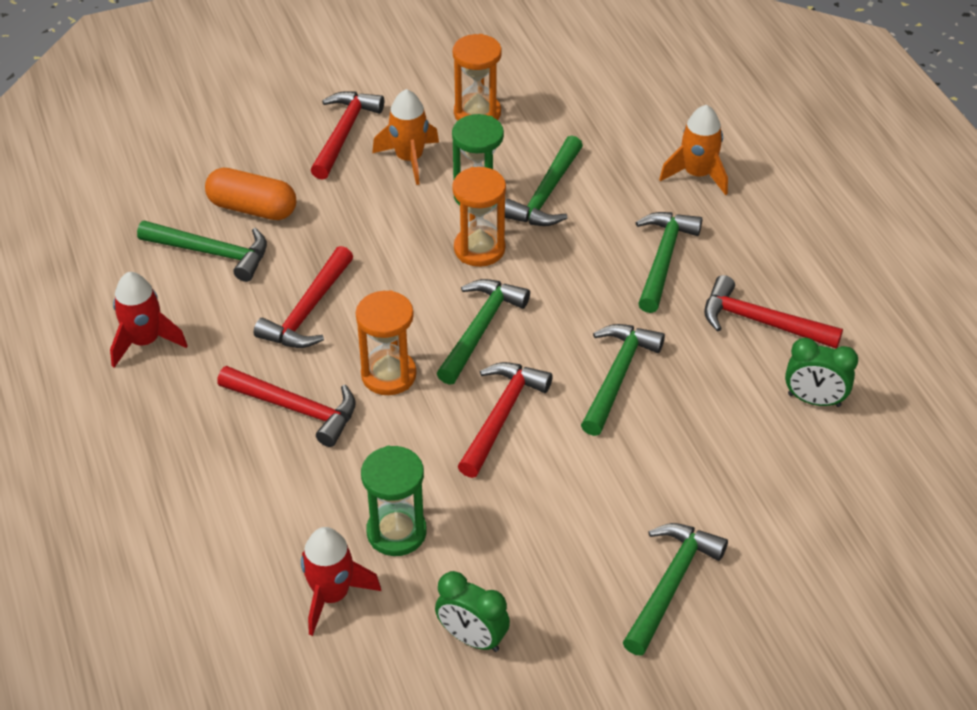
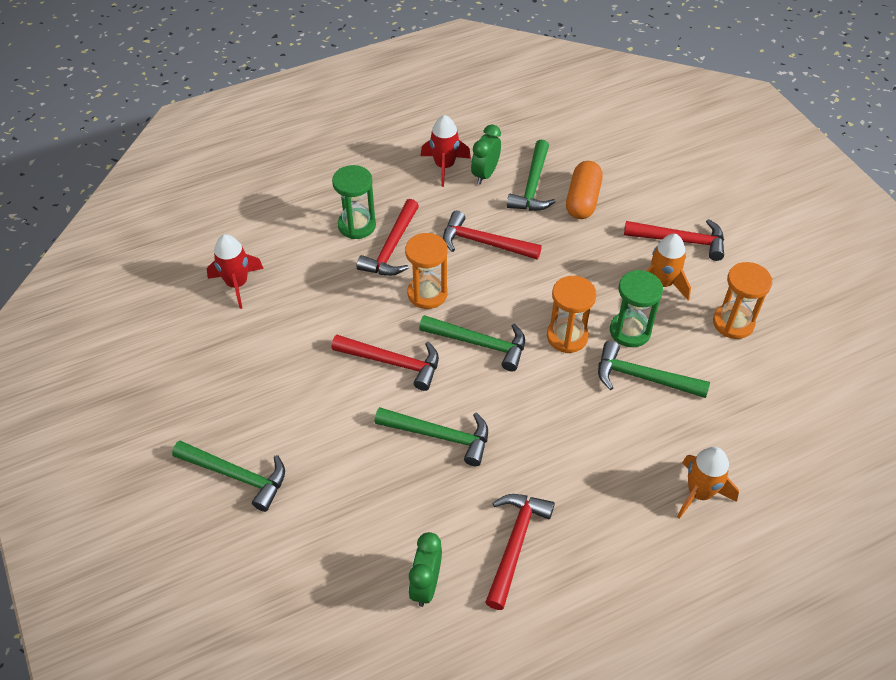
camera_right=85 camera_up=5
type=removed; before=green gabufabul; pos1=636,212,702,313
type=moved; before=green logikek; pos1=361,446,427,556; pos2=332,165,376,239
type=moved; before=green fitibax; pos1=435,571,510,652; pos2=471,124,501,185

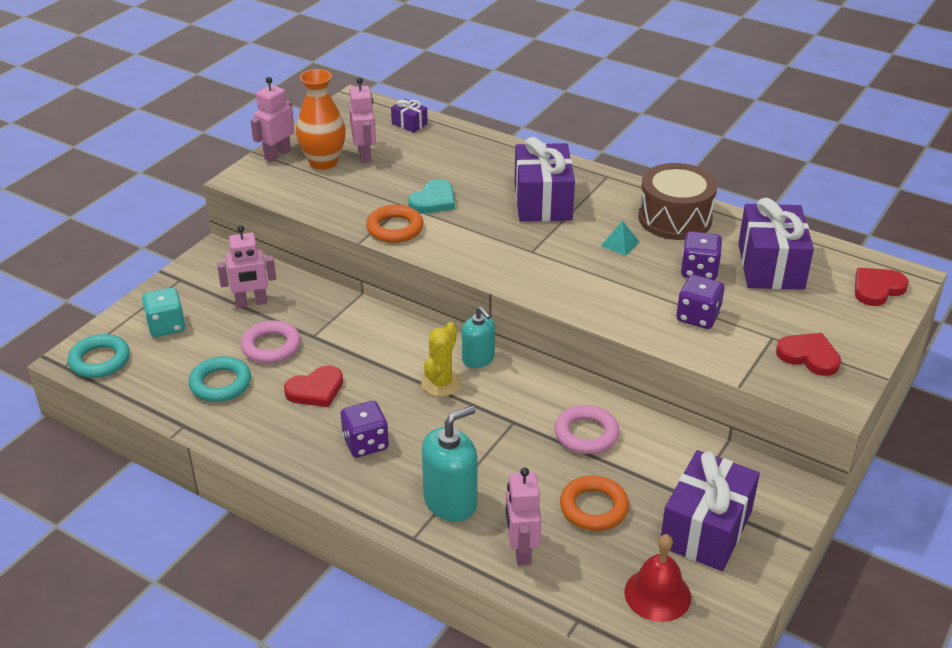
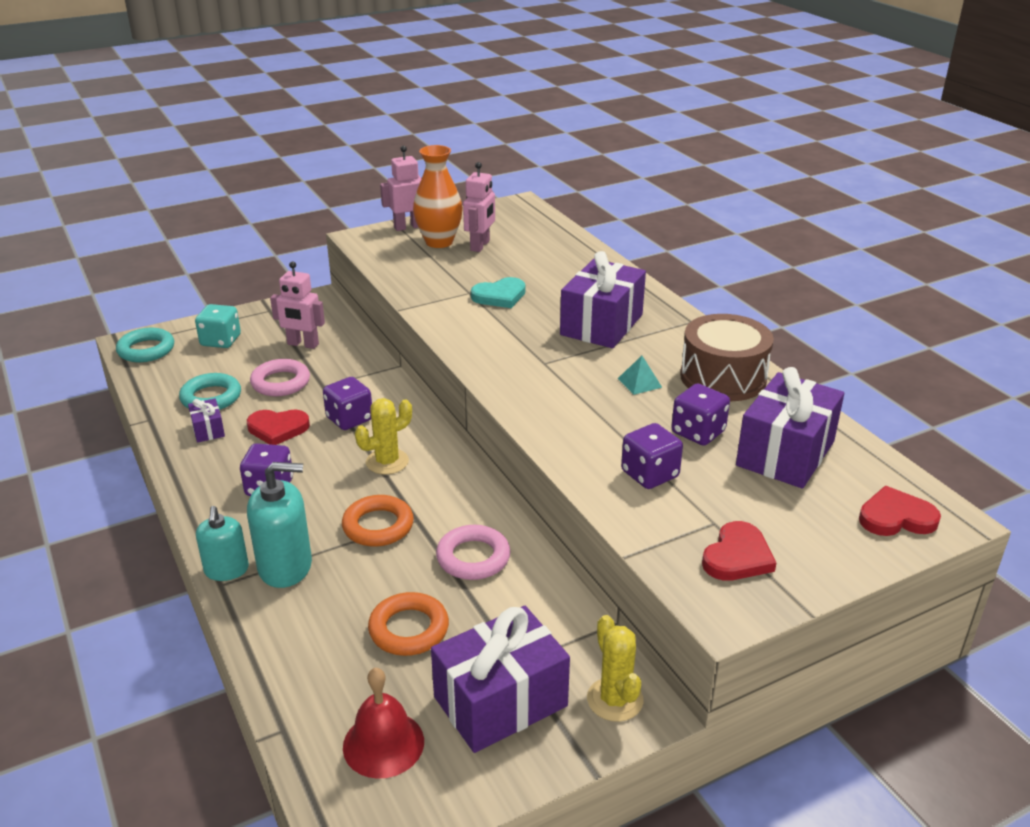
camera_right=30 camera_up=-5
type=moved; before=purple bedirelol; pos1=391,99,428,133; pos2=188,399,225,443
type=moved; before=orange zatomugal; pos1=366,205,424,243; pos2=342,495,414,547
type=moved; before=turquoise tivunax; pos1=462,307,495,368; pos2=196,506,249,581
type=turned; before=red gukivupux; pos1=776,333,841,376; pos2=702,521,776,581; turn=60
type=removed; before=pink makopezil; pos1=505,468,542,566
type=added; after=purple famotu; pos2=323,377,372,430
type=added; after=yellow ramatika; pos2=587,615,644,722

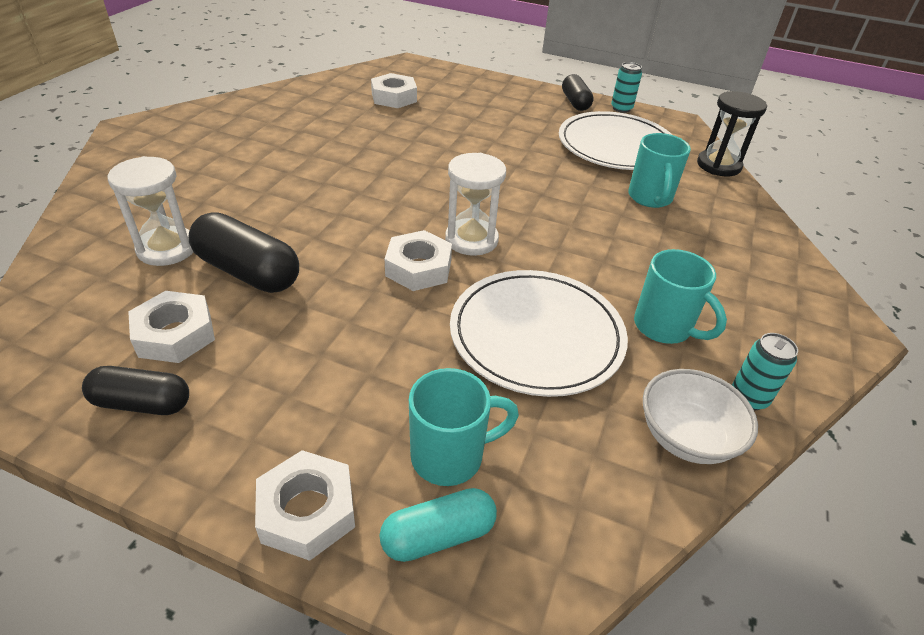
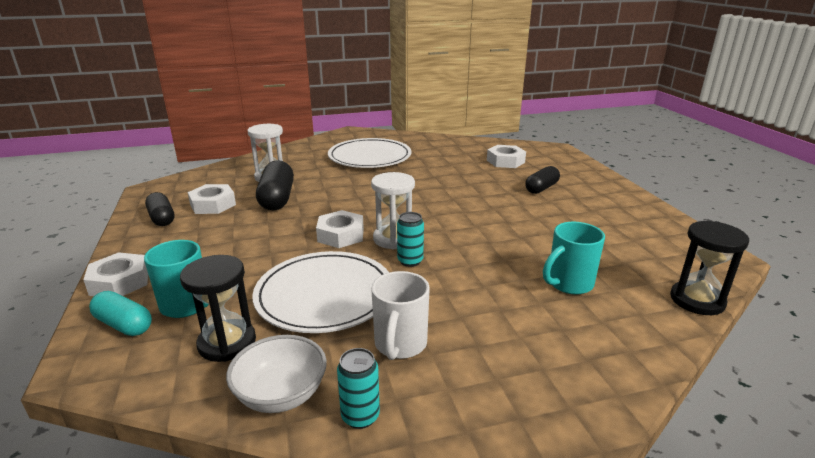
camera_right=55 camera_up=-15
type=moved; before=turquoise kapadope; pos1=611,62,642,113; pos2=397,212,424,267
type=moved; before=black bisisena; pos1=562,74,594,111; pos2=525,166,560,194
type=moved; before=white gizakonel; pos1=559,111,672,170; pos2=328,138,411,168
type=recoloured; before=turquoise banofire; after=white banofire; pos1=634,249,727,344; pos2=371,271,430,360
type=added; after=black logikek; pos2=180,255,256,362

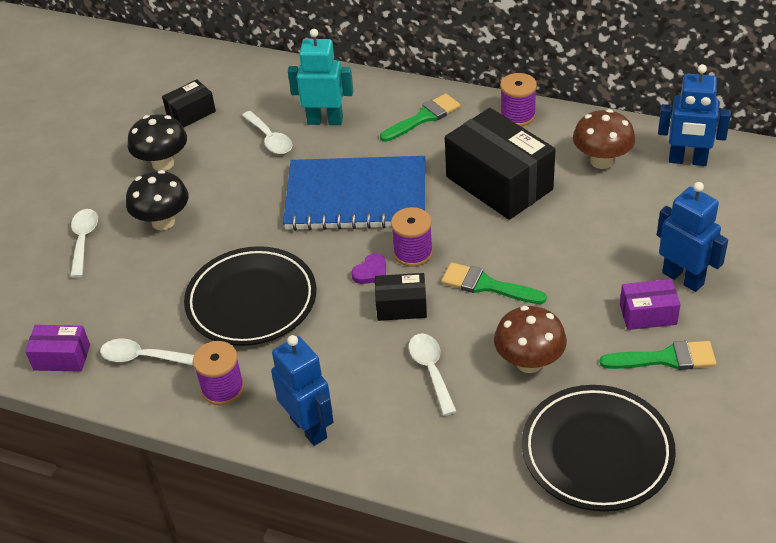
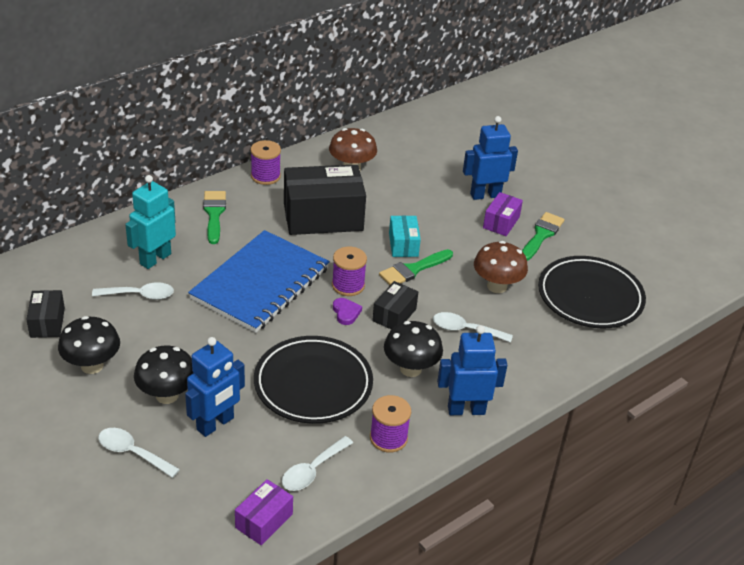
camera_right=-65 camera_up=-5
type=moved; before=blue makopezil; pos1=658,64,731,166; pos2=185,337,245,437
type=added; after=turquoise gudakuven; pos2=389,215,421,257
type=added; after=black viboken; pos2=384,321,443,377

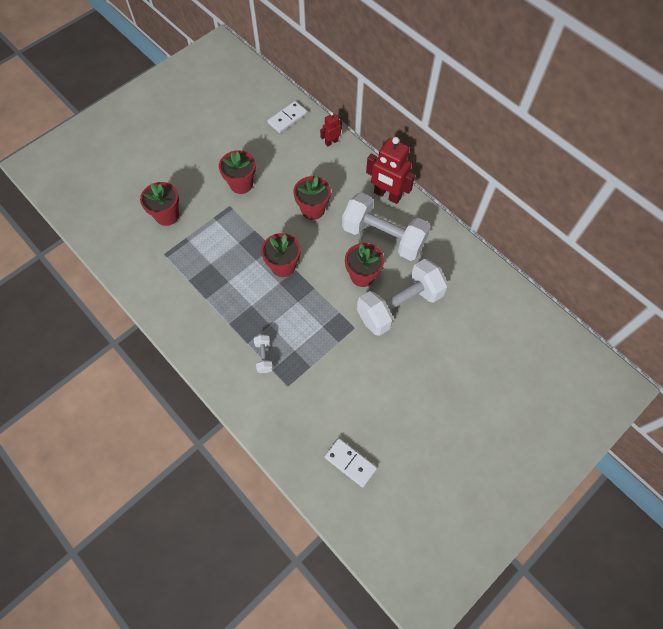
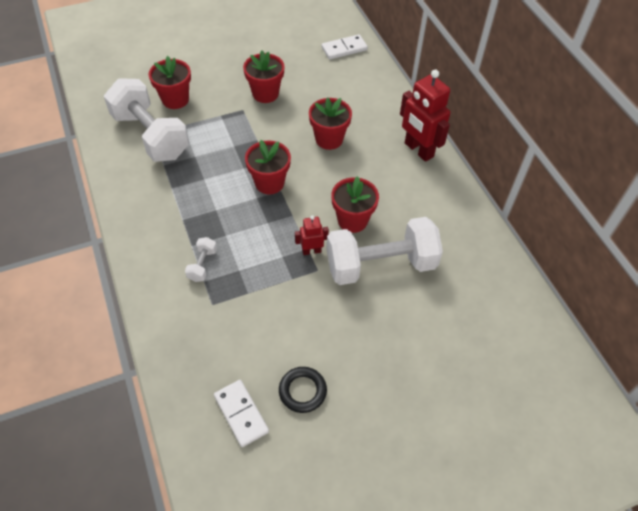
camera_right=20 camera_up=-10
type=moved; before=red makopezil; pos1=320,112,342,147; pos2=295,215,329,255
type=moved; before=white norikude; pos1=342,192,431,261; pos2=104,78,189,162
type=added; after=black zatomugal; pos2=279,367,327,413

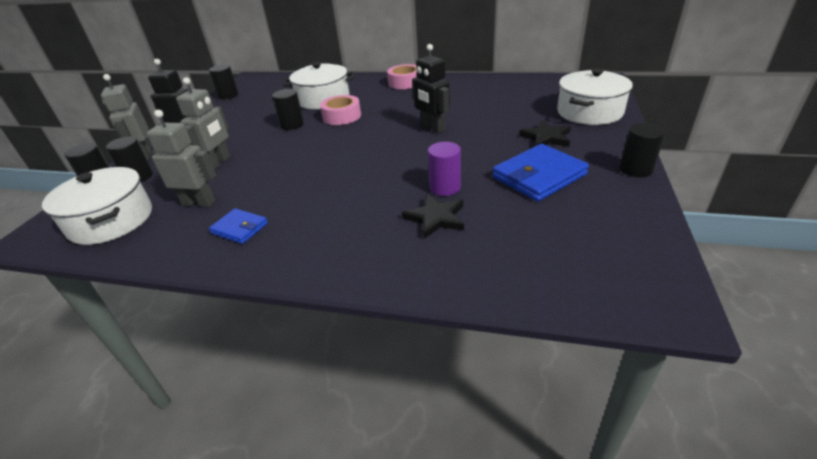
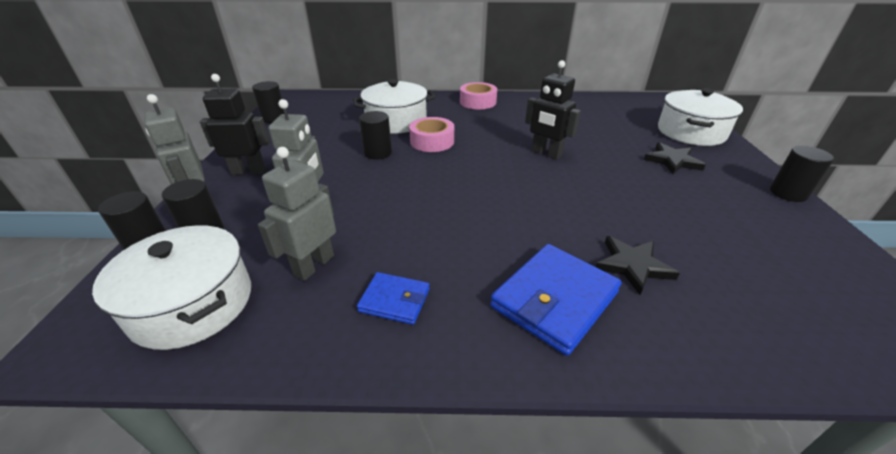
camera_right=-15 camera_up=0
type=turned; before=grey makopezil; pos1=147,110,216,207; pos2=258,147,336,281; turn=-60
type=removed; before=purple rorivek; pos1=428,142,461,196
type=moved; before=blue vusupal; pos1=492,144,589,201; pos2=490,244,622,356

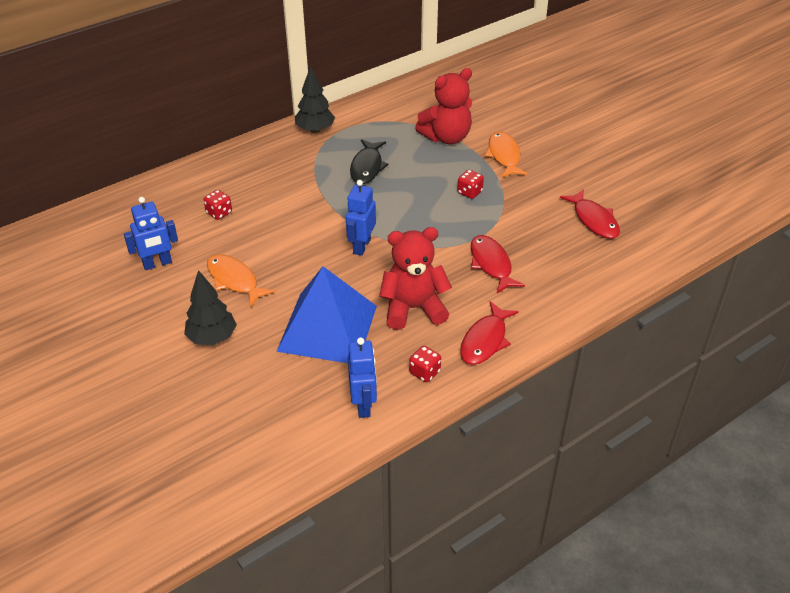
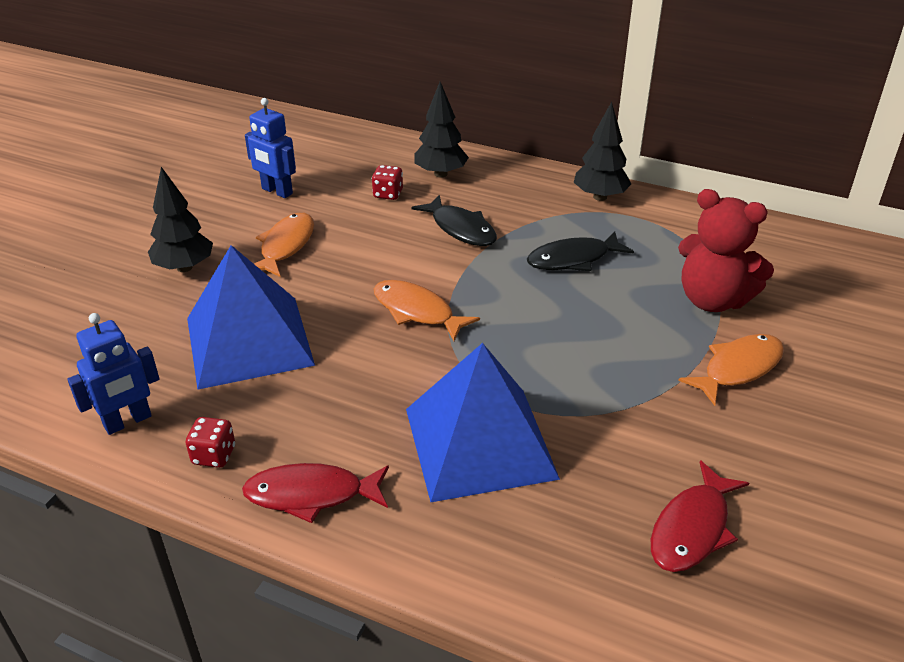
camera_right=60 camera_up=-5
type=removed; before=red famotu; pos1=457,170,484,199
type=replaced; before=blue makopezil; after=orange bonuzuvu; pos1=346,180,376,256; pos2=374,280,480,341
type=removed; before=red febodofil; pos1=379,227,452,330
type=replaced; before=red bonuzuvu; after=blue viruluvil; pos1=471,235,525,293; pos2=406,343,560,502
type=added; after=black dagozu; pos2=414,82,469,178
type=added; after=black bonuzuvu; pos2=412,195,497,246

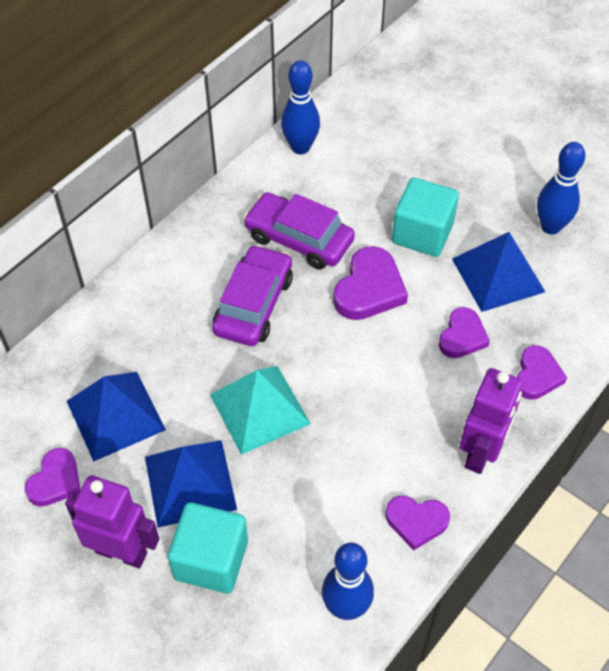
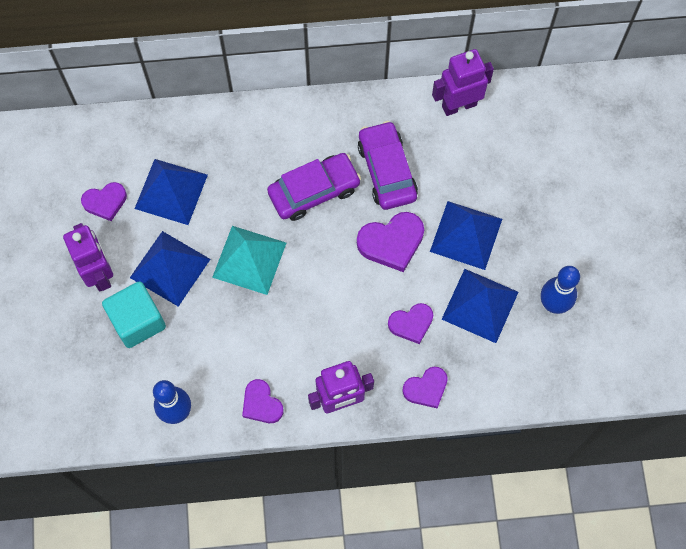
camera_right=45 camera_up=15
type=replaced; before=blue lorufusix; after=purple makopezil; pos1=281,60,320,154; pos2=432,49,494,116
type=replaced; before=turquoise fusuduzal; after=blue viruluvil; pos1=392,177,459,257; pos2=430,201,502,270

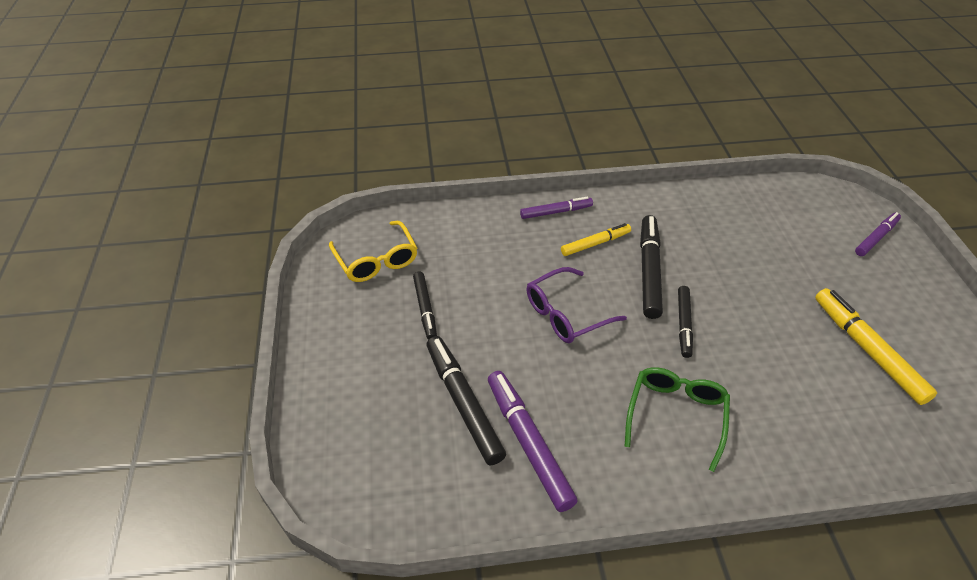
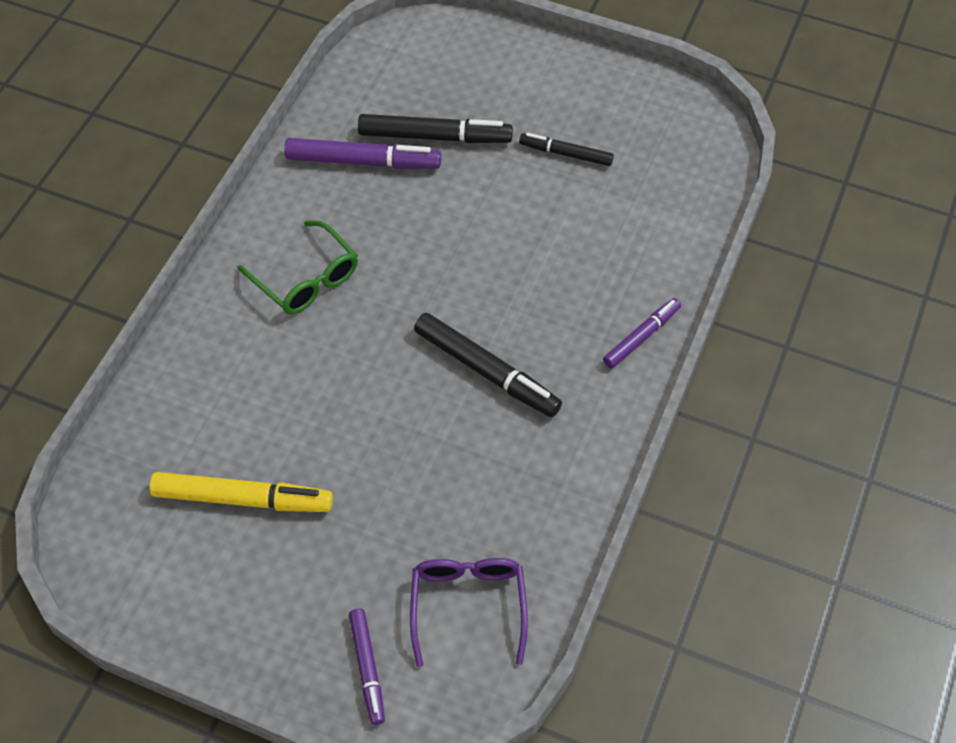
camera_right=120 camera_up=10
type=turned; before=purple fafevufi; pos1=520,196,593,219; pos2=603,298,681,368; turn=-150
type=removed; before=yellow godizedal; pos1=329,221,417,282
type=removed; before=yellow fafevufi; pos1=561,223,631,256
type=moved; before=purple godizedal; pos1=526,267,627,343; pos2=410,558,528,667
type=removed; before=black fafevufi; pos1=678,286,693,358

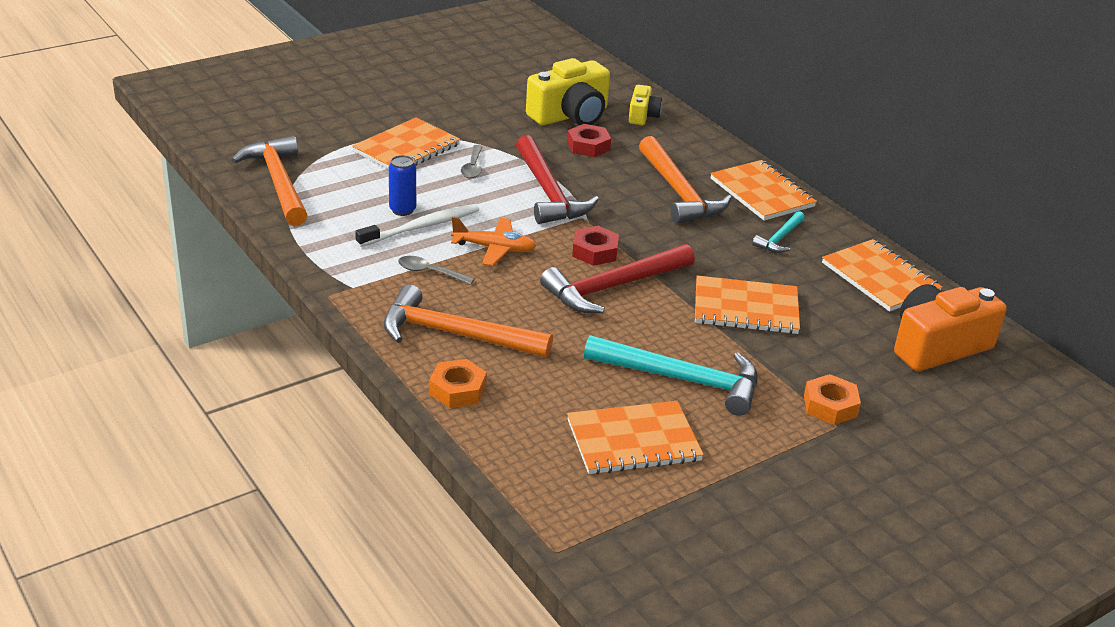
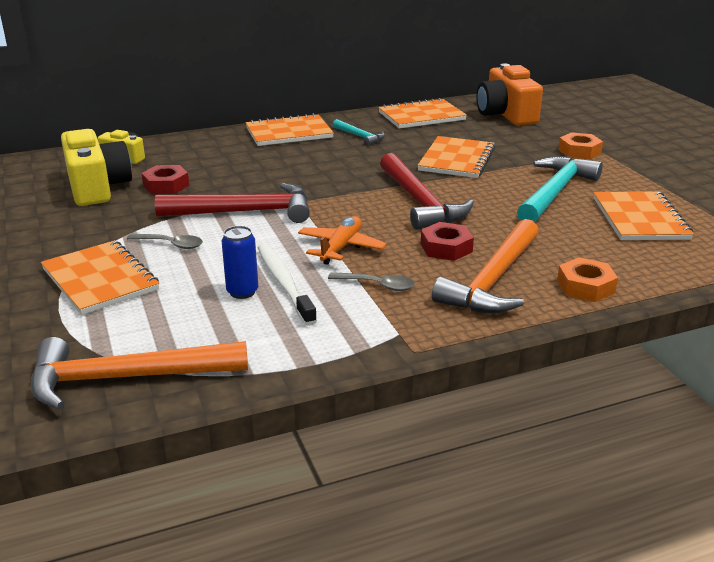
camera_right=-75 camera_up=-5
type=removed; before=orange gabufabul; pos1=639,136,732,224
type=moved; before=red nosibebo; pos1=572,226,619,266; pos2=421,222,474,261
type=turned; before=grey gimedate; pos1=398,256,474,285; pos2=328,272,415,291; turn=-105

